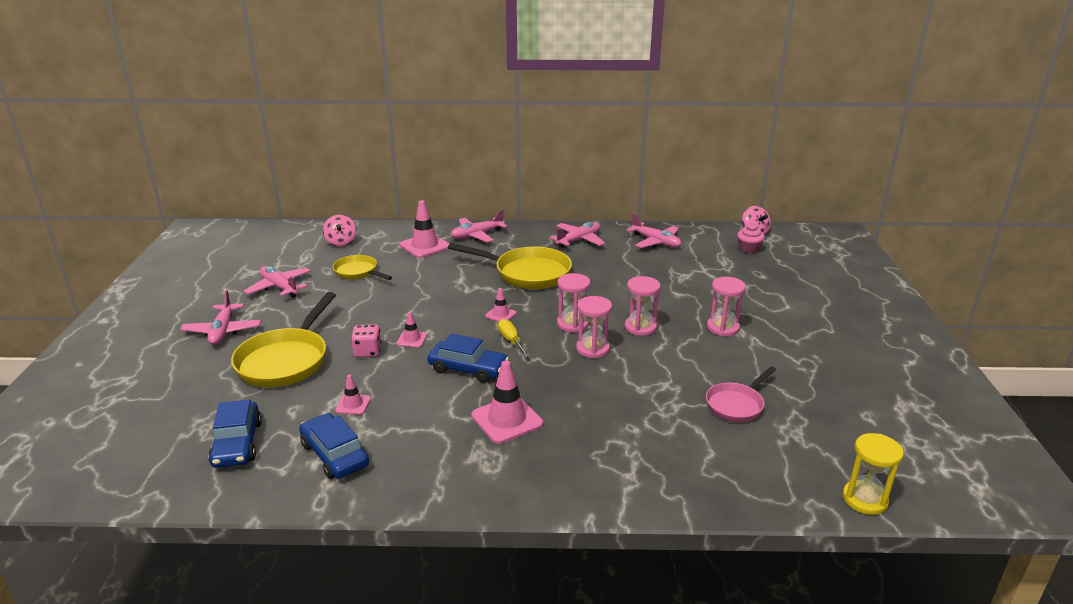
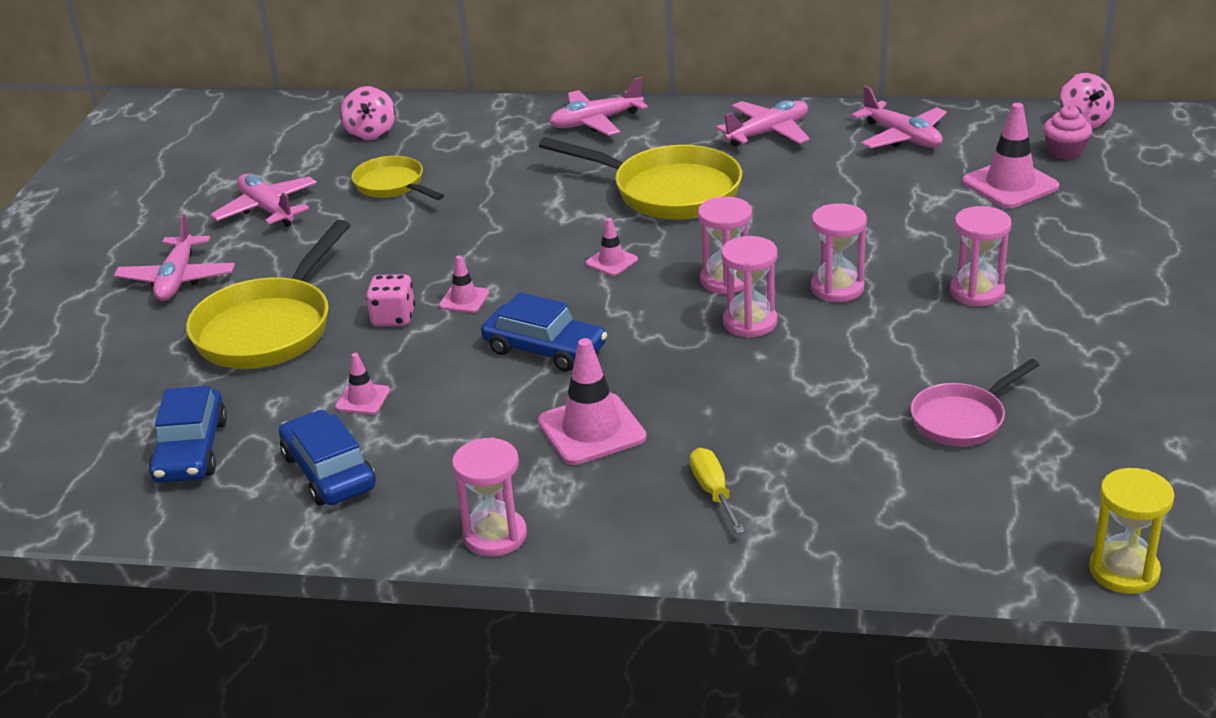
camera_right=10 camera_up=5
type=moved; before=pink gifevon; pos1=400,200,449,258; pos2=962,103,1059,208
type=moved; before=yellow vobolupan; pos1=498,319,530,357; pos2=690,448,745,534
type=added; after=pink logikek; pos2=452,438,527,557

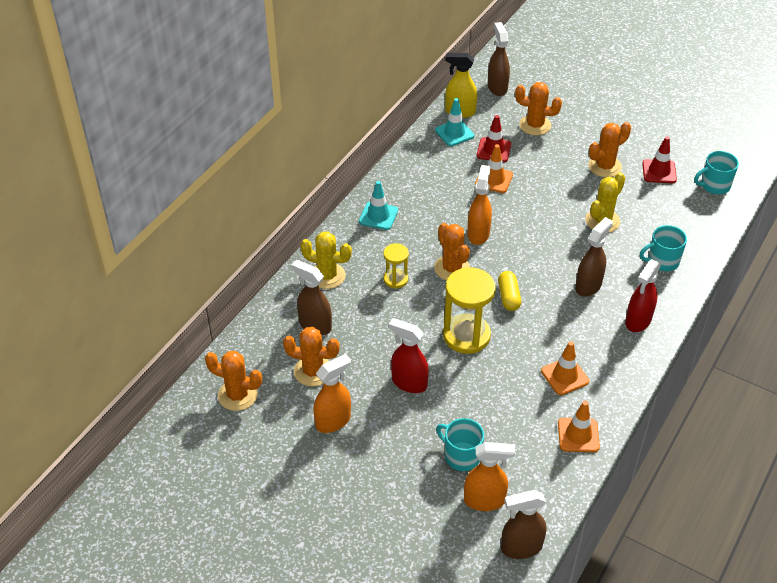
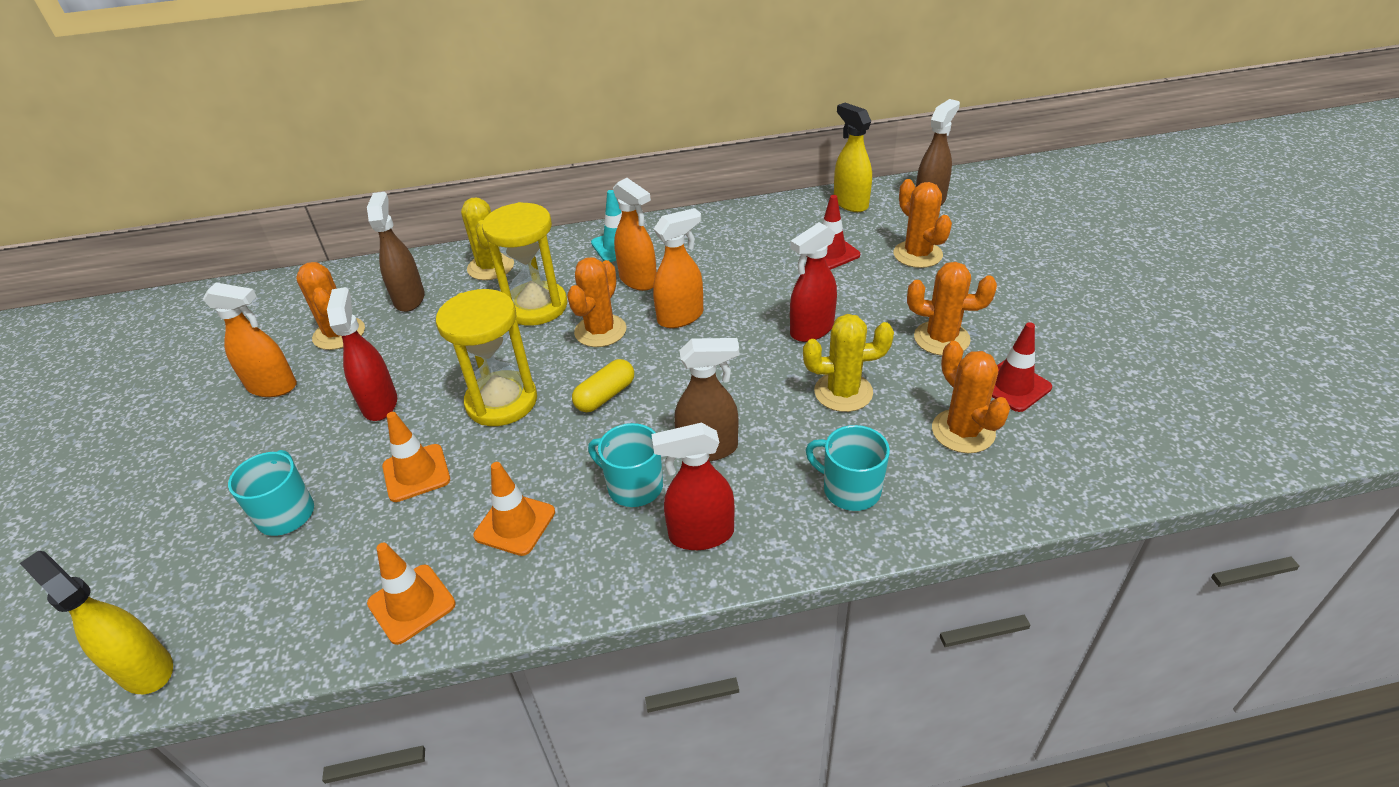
camera_right=50 camera_up=-5
type=removed; before=turquoise gifevon; pos1=435,98,474,146
type=moved; before=orange gifevon; pos1=475,144,513,193; pos2=382,412,450,502
type=moved; before=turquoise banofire; pos1=694,151,739,194; pos2=588,423,663,507
type=resized; before=yellow logikek; pos1=383,243,409,289; pos2=482,202,567,326; scale=1.83
type=moved; before=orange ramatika; pos1=205,351,262,411; pos2=932,341,1010,453
type=moved; before=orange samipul; pos1=464,442,515,511; pos2=613,178,657,291
type=recoloured; before=brown samipul; after=yellow samipul; pos1=501,490,547,559; pos2=20,551,173,694
type=added; after=red samipul; pos2=790,222,837,342

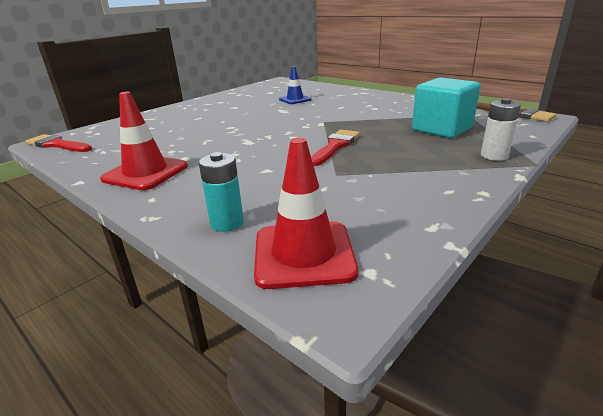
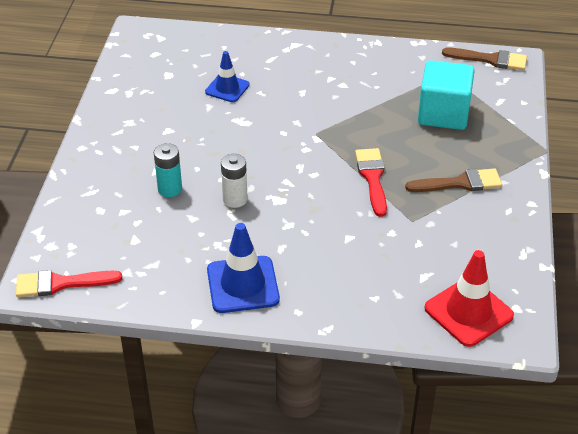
camera_right=-35 camera_up=15
type=recoloured; before=red gifevon; after=blue gifevon; pos1=100,92,188,190; pos2=207,223,280,313
type=moved; before=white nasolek; pos1=481,98,521,161; pos2=221,154,247,208
type=moved; before=turquoise nasolek; pos1=199,152,244,232; pos2=154,143,182,197
type=added; after=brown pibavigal; pos2=405,168,502,192

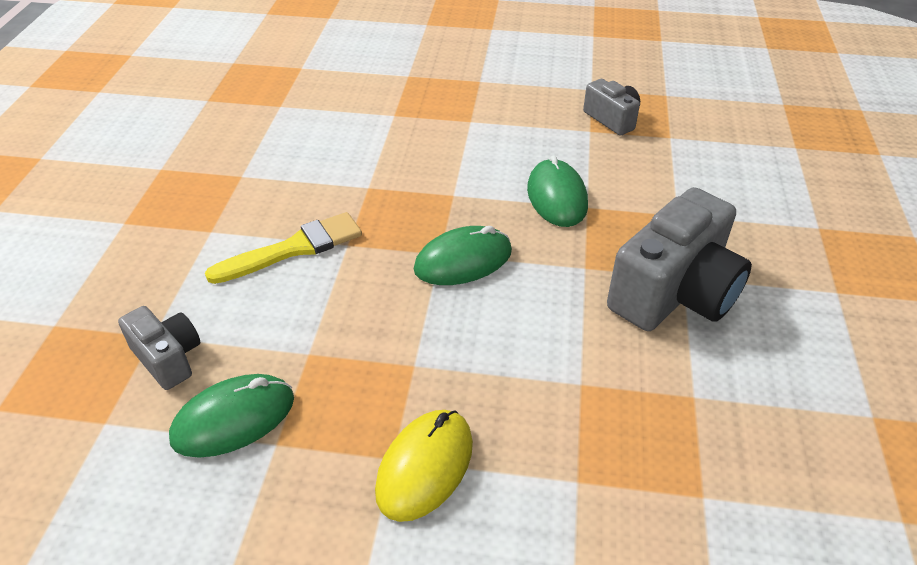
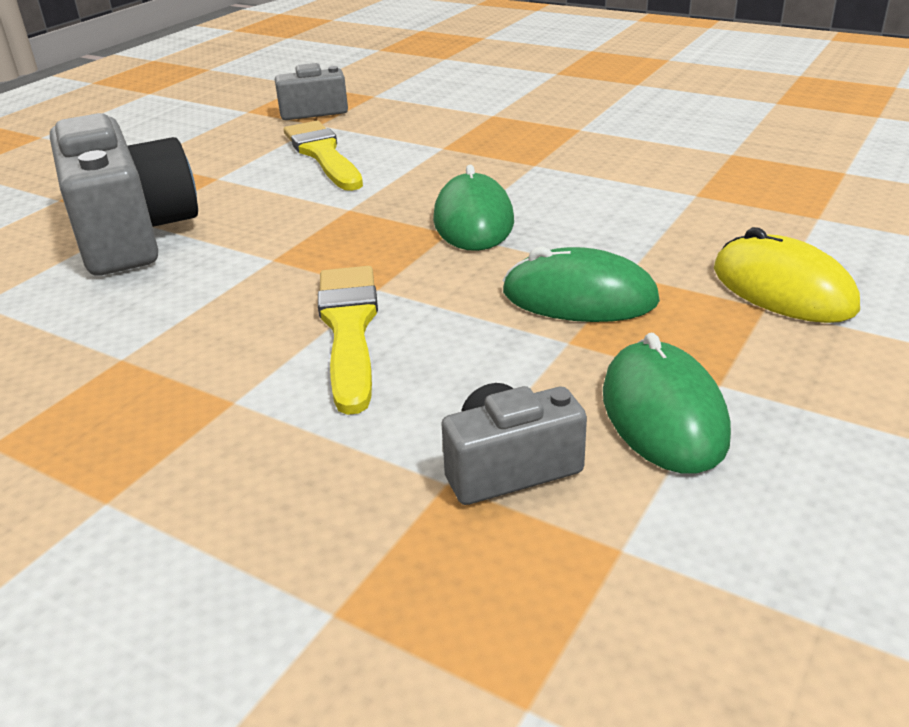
camera_right=-65 camera_up=-10
type=moved; before=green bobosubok; pos1=527,155,588,227; pos2=503,247,660,322
type=moved; before=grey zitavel; pos1=607,187,752,331; pos2=50,113,198,275
type=added; after=yellow pibavigal; pos2=284,121,363,191

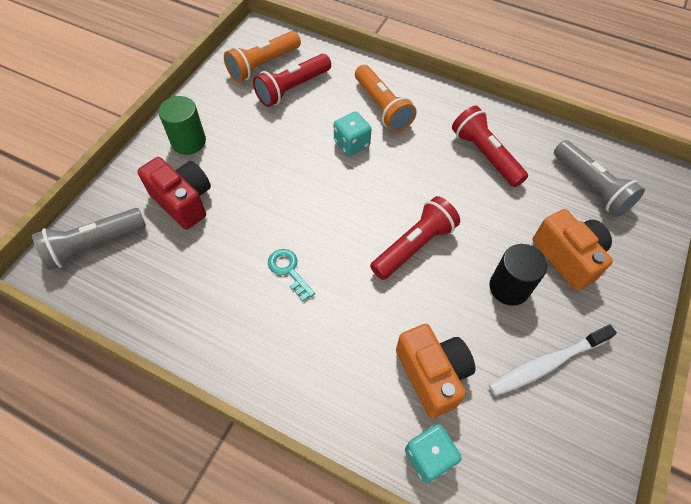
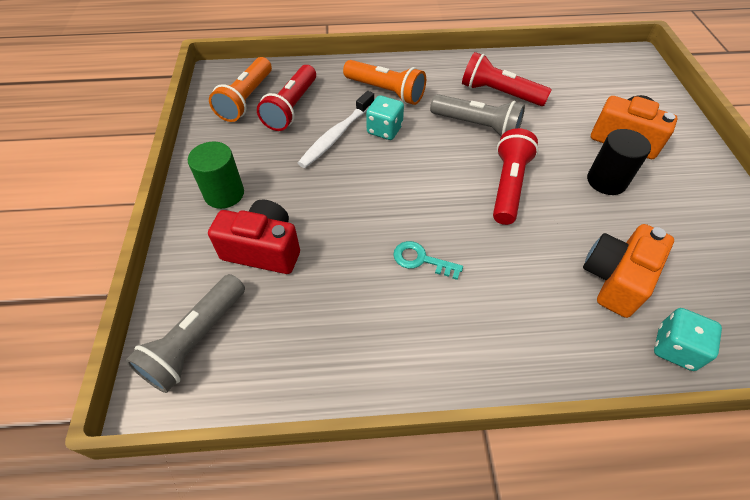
camera_right=-30 camera_up=-5
type=moved; before=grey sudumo; pos1=554,140,645,217; pos2=430,94,525,136
type=turned; before=orange zitavel; pos1=396,324,476,418; pos2=583,224,674,318; turn=-90
type=moved; before=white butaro; pos1=489,325,617,396; pos2=298,91,374,168

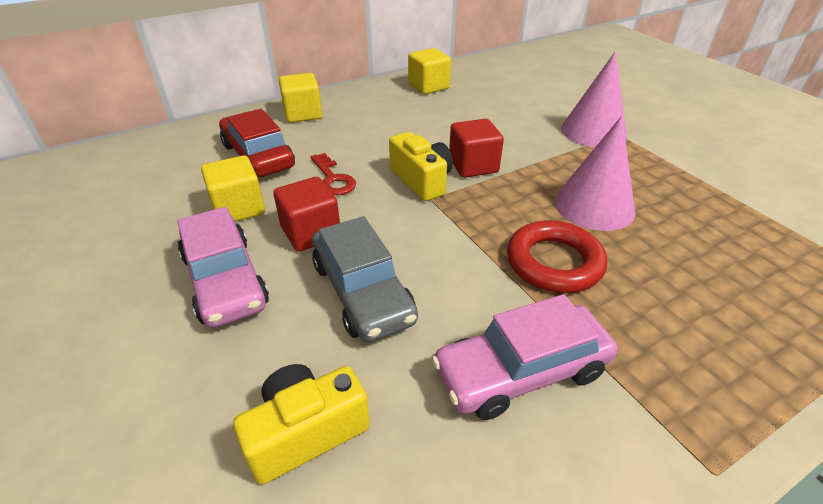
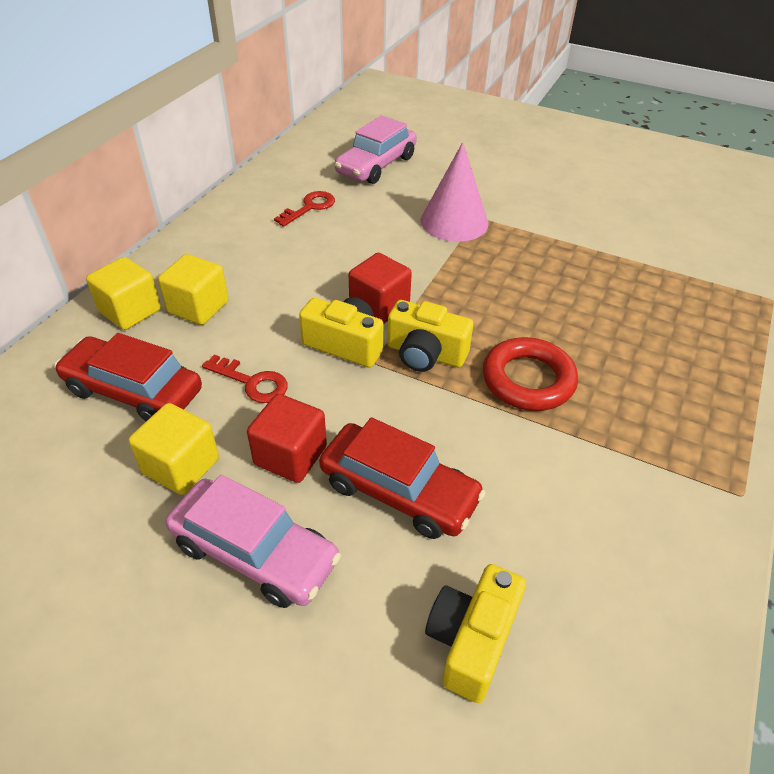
camera_right=-35 camera_up=5
type=moved; before=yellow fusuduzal; pos1=408,48,451,94; pos2=158,254,229,325
type=removed; before=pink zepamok; pos1=554,116,636,231
type=recoloured; before=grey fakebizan; after=red fakebizan; pos1=312,216,418,342; pos2=319,417,486,539
type=moved; before=pink fakebizan; pos1=432,294,618,420; pos2=335,115,417,184
type=added; after=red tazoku; pos2=274,191,335,227
type=added; after=yellow zitavel; pos2=387,300,473,372

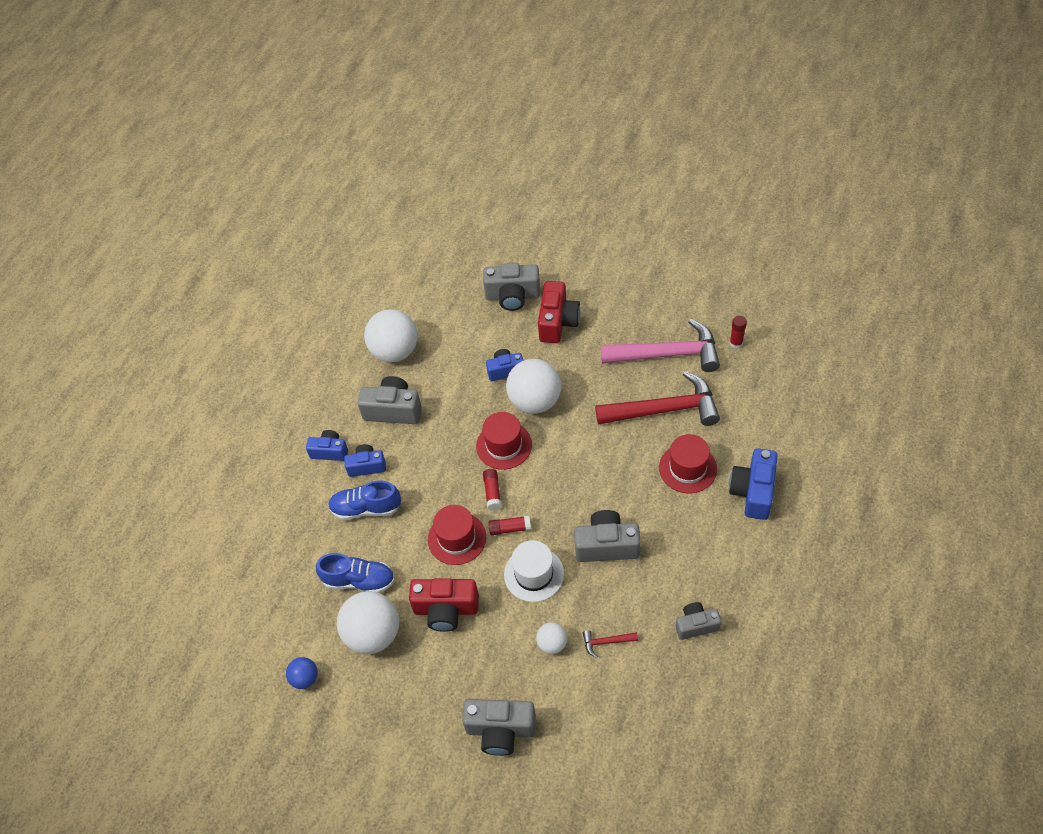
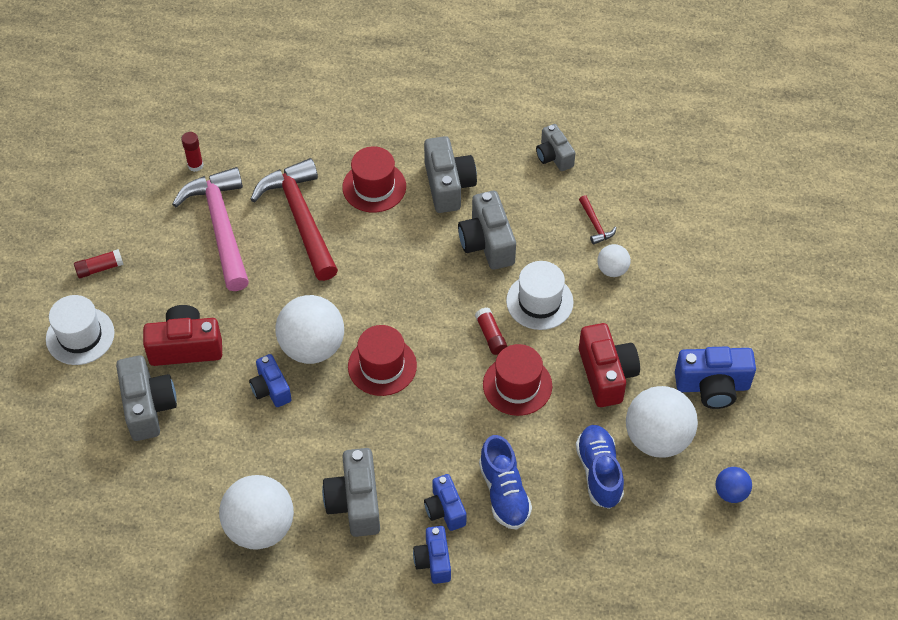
camera_right=-110 camera_up=0
type=moved; before=blue zitavel; pos1=729,448,778,520; pos2=675,346,756,409
type=moved; before=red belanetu; pos1=483,469,502,510; pos2=74,249,124,278
type=moved; before=grey zitavel; pos1=462,699,536,756; pos2=424,136,477,213
type=added; after=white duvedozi; pos2=46,295,114,365

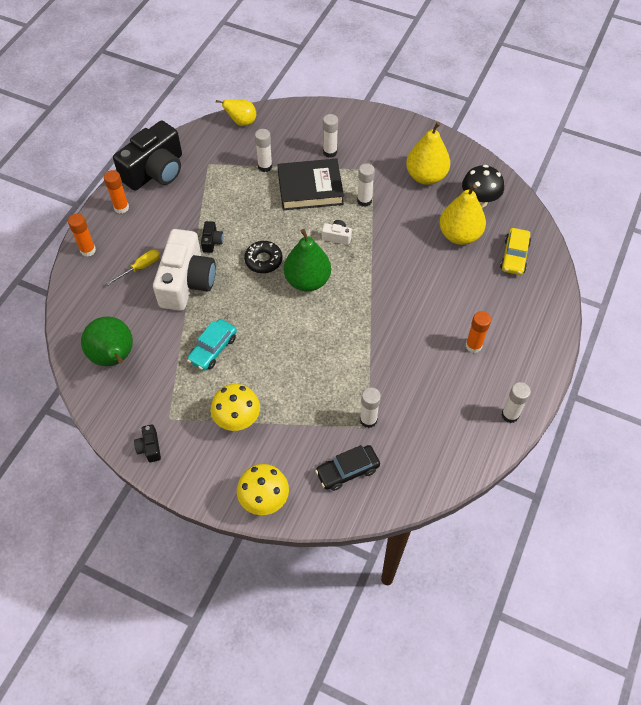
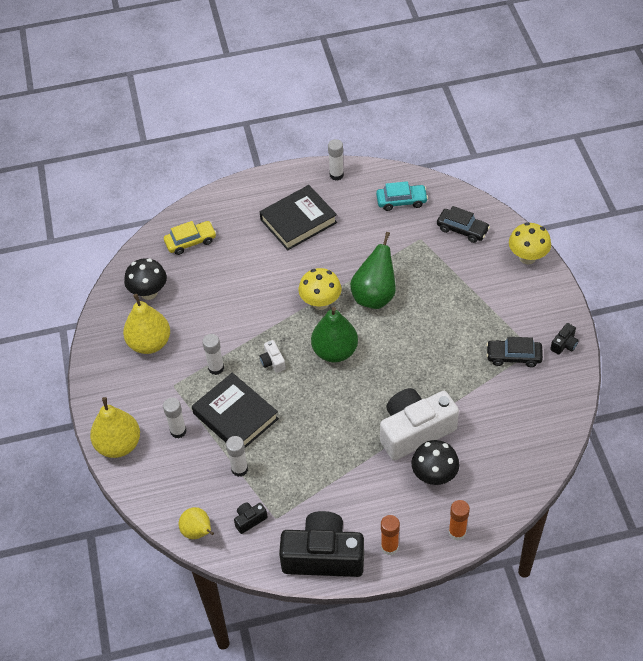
camera_right=-125 camera_up=-5
type=moved; before=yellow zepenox; pos1=439,184,486,245; pos2=90,397,140,458
type=moved; before=black zitavel; pos1=201,221,223,253; pos2=234,503,267,534
type=removed; before=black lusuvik; pos1=244,241,282,273
type=replaced; before=yellow vobolupan; after=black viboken; pos1=106,250,160,285; pos2=411,440,459,485
type=replaced; before=orange belanetu; after=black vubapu; pos1=466,311,491,353; pos2=260,185,337,250
type=moved; before=green zepenox; pos1=81,317,133,366; pos2=350,232,396,309
type=moved; before=turquoise fakebizan; pos1=187,319,237,371; pos2=376,181,428,211
type=moved; before=yellow viboken; pos1=211,384,260,431; pos2=299,268,341,310
type=removed; before=white belanetu; pos1=360,387,381,428
type=added; after=black fakebizan; pos2=486,337,543,367

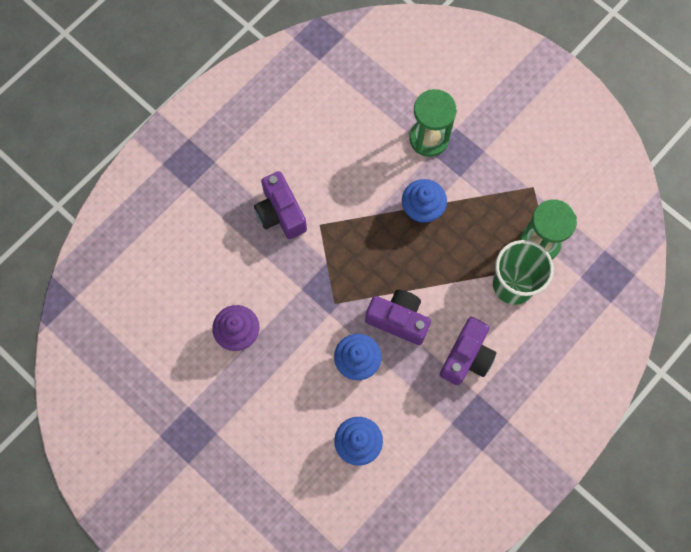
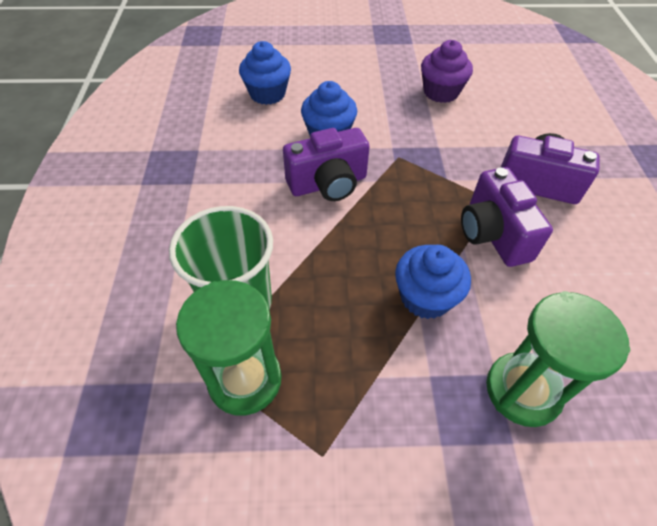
camera_right=135 camera_up=-20
type=moved; before=purple zitavel; pos1=440,317,496,385; pos2=461,167,553,267

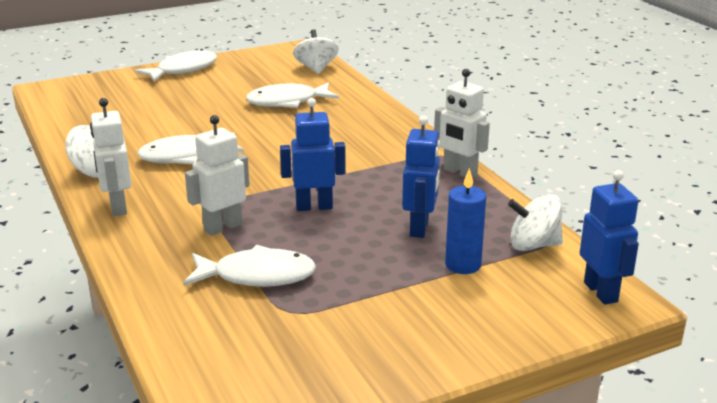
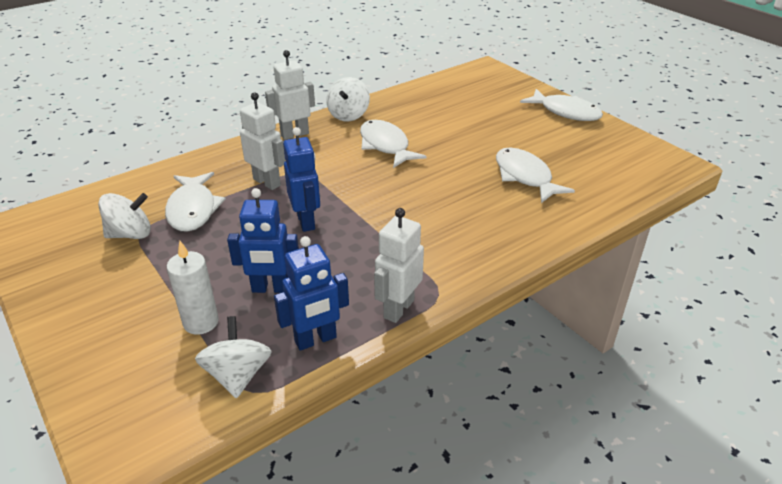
camera_right=80 camera_up=10
type=moved; before=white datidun; pos1=293,29,339,74; pos2=98,193,151,239
type=recoloured; before=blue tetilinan; after=white tetilinan; pos1=445,168,486,274; pos2=167,241,219,335
type=moved; before=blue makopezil; pos1=580,170,639,305; pos2=274,236,349,351

